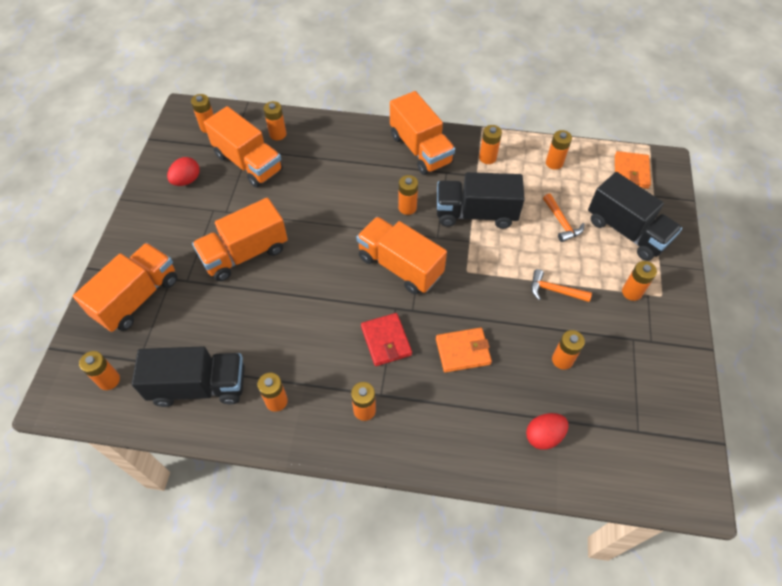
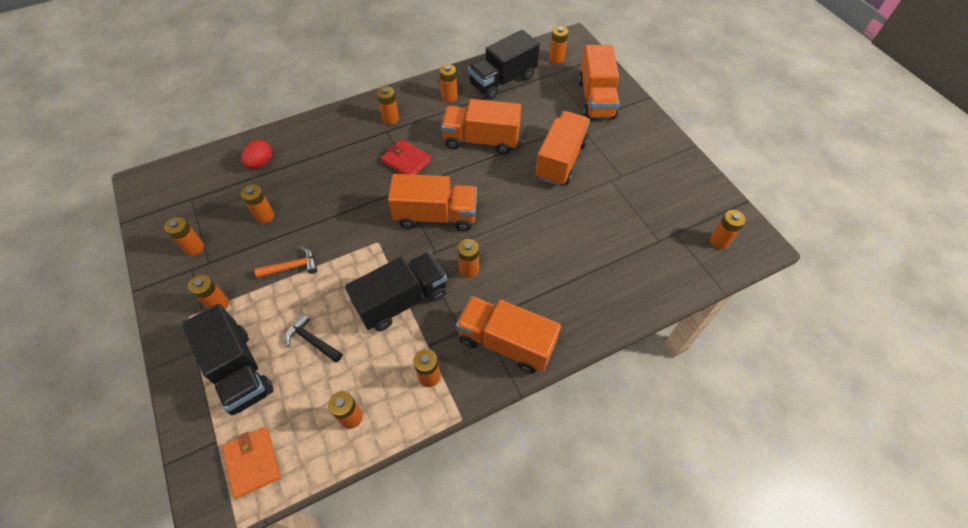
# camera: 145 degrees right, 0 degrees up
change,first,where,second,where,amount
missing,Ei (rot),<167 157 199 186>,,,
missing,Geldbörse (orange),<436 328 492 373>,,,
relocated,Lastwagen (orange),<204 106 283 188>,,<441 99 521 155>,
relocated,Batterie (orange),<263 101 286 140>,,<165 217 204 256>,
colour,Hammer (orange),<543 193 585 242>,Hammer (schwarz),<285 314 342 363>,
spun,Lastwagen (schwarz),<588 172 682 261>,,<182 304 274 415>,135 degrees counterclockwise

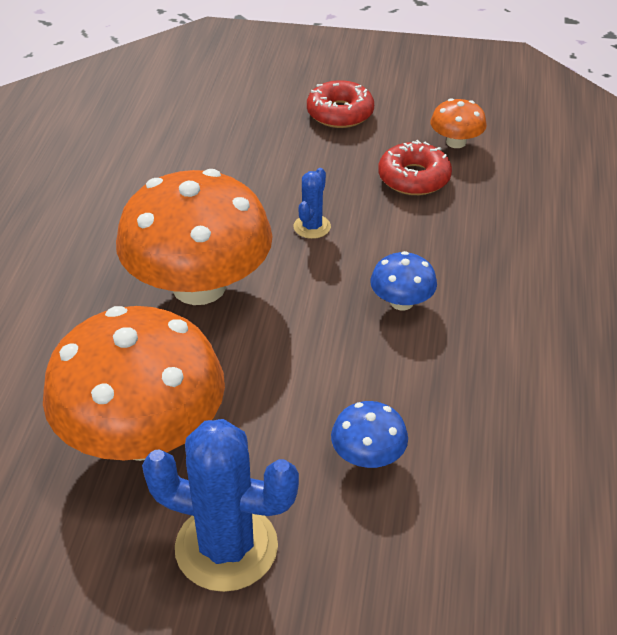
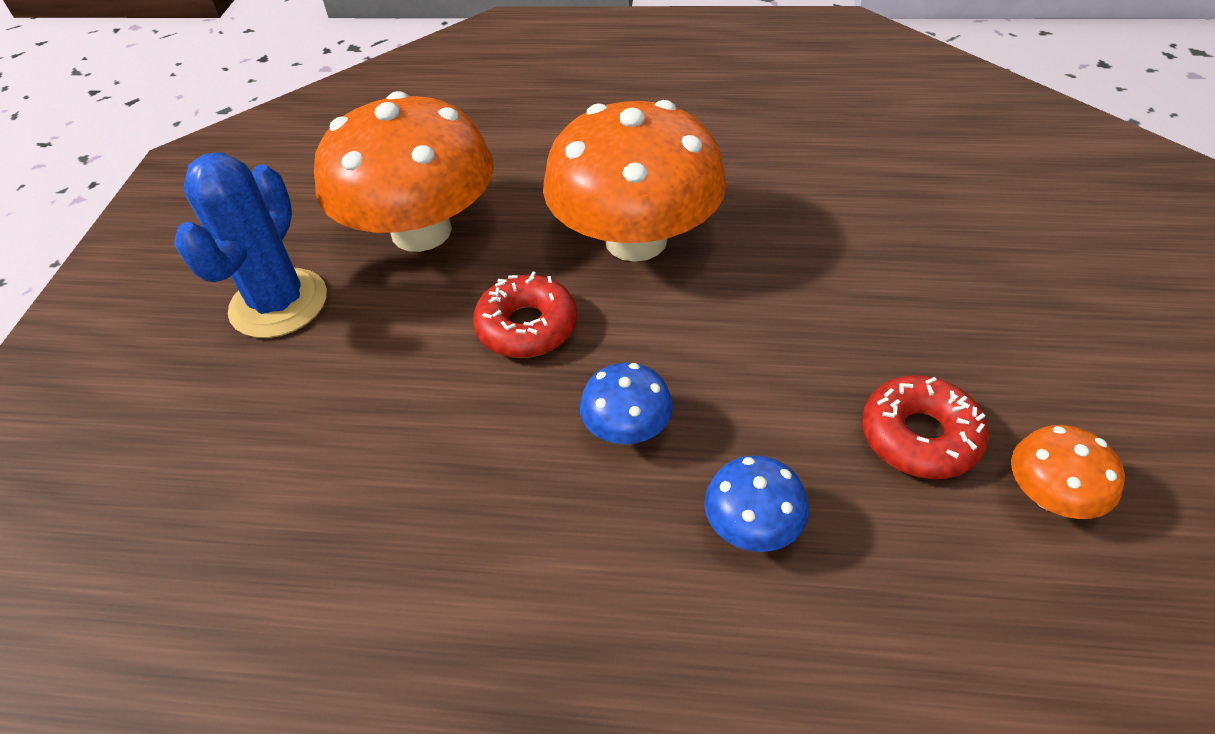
# camera: 90 degrees right, 5 degrees up
change,first,where,second,where,amount
missing,Kaktus (blau),<294 168 331 239>,,,
relocated,Donut (rot),<307 80 374 128>,,<473 272 577 358>,
relocated,Pilz (blau),<331 401 408 468>,,<704 455 809 552>,

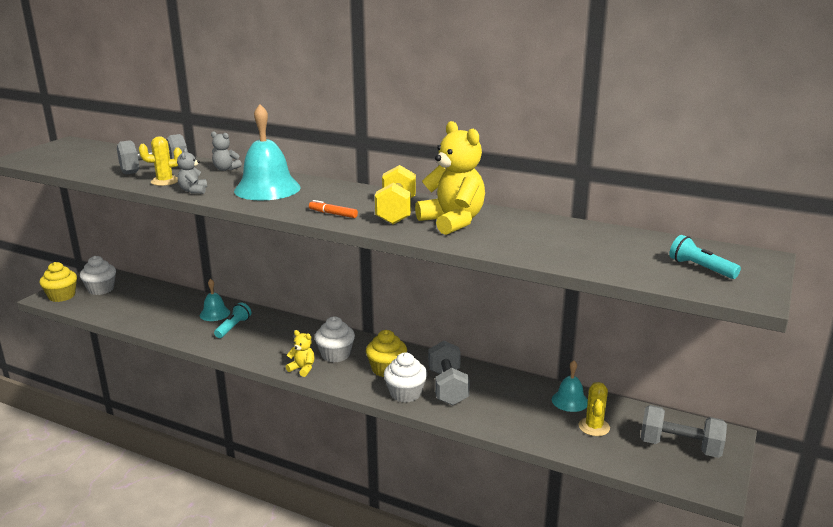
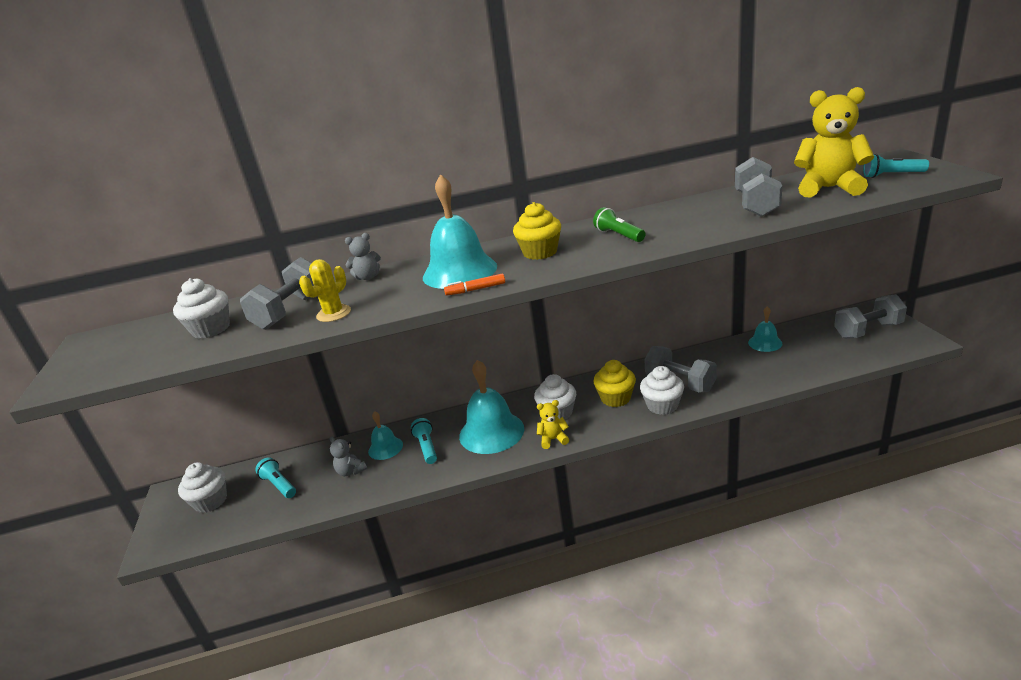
# camera: 35 degrees left, 5 degrees up
change,first,where,second,where,amount
missing,Kaktus (gelb),<578 382 610 436>,,,
appeared,,,Muffin (weiß),<173 278 230 339>,
appeared,,,Taschenlampe (türkis),<255 457 296 498>,
appeared,,,Glocke (türkis),<459 360 524 454>,
appeared,,,Hantel (grau),<735 157 782 217>,
relocated,Muffin (gelb),<40 262 77 302>,,<513 202 561 260>,
relocated,Teddybär (grau),<177 148 207 194>,,<330 437 367 476>,
relocated,Filzstift (orange),<309 200 358 218>,,<444 274 505 296>,
relocated,Teddybär (gelb),<415 121 485 235>,,<794 87 874 198>,
exchanged,Hantel (gelb),<375 165 416 224>,Taschenlampe (grün),<593 207 645 242>,

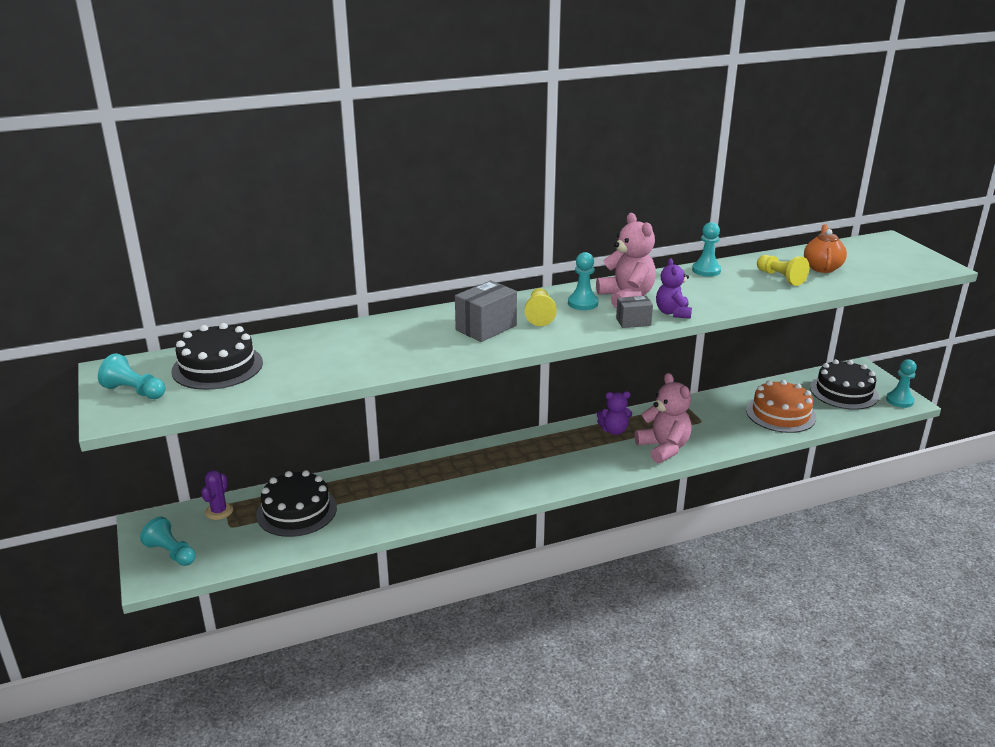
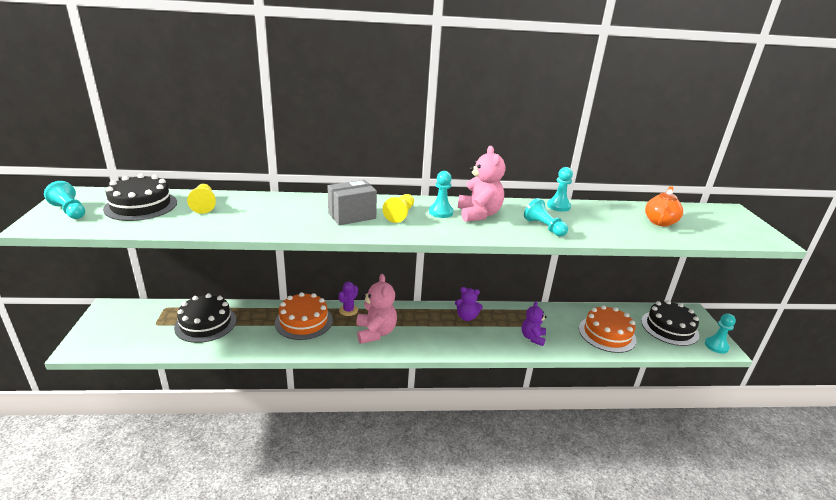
# camera: 15 degrees right, 0 degrees up
change,first,where,second,where,amount
missing,Schachtel (grau),<616 296 653 328>,,,
appeared,,,Kuchen (orange),<275 292 333 340>,
relocated,Bauer (türkis),<140 516 196 566>,,<524 198 568 236>,
relocated,Kaktus (lila),<201 470 233 520>,,<338 282 358 316>,
relocated,Teddybär (rosa),<634 373 692 463>,,<356 274 397 344>,
relocated,Teddybär (lila),<656 258 692 319>,,<522 301 547 346>,
relocated,Bauer (gelb),<757 255 809 286>,,<187 184 216 214>,

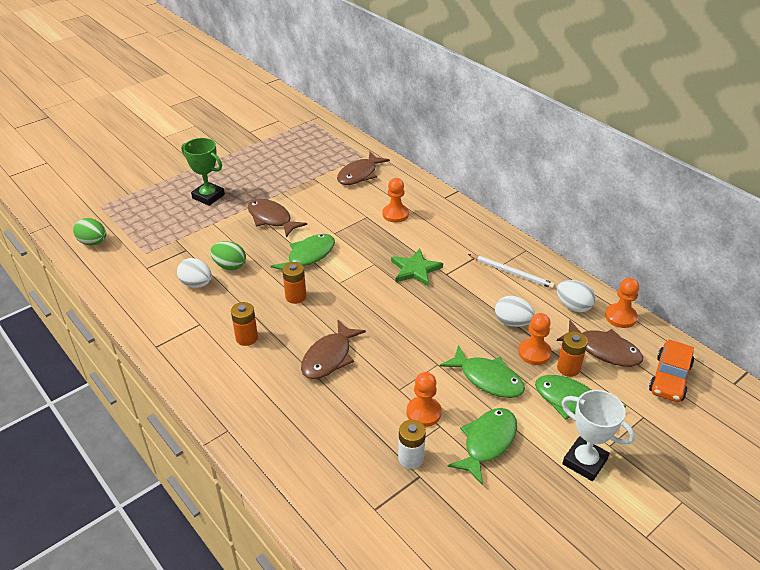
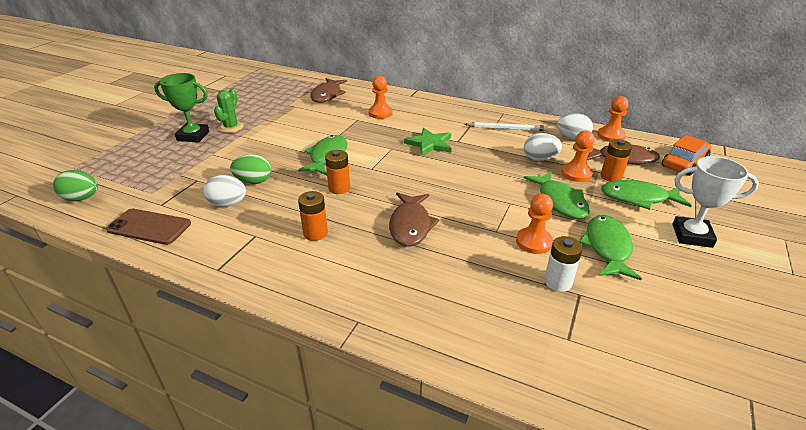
# camera: 25 degrees left, 5 degrees down
change,first,where,second,where,amount
missing,Fisch (braun),<248 199 307 237>,,,
appeared,,,Handy (braun),<106 208 191 245>,
appeared,,,Kaktus (grün),<214 89 244 133>,
spun,Fisch (grün),<440 345 525 398>,,<524 171 590 219>,60 degrees clockwise
spun,Auto (orange),<649 340 694 402>,,<662 135 712 176>,135 degrees counterclockwise

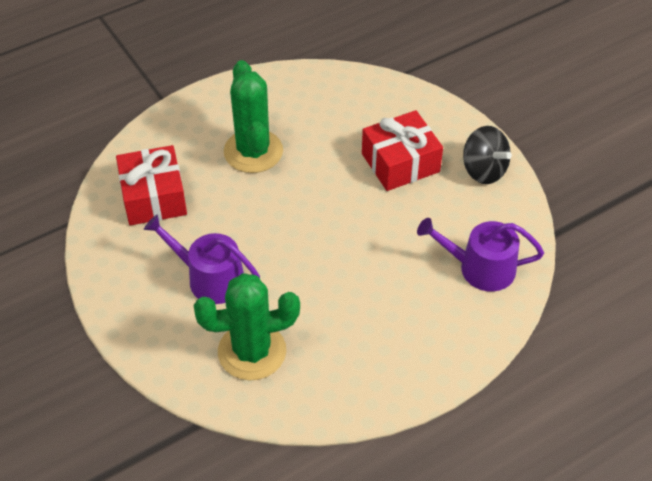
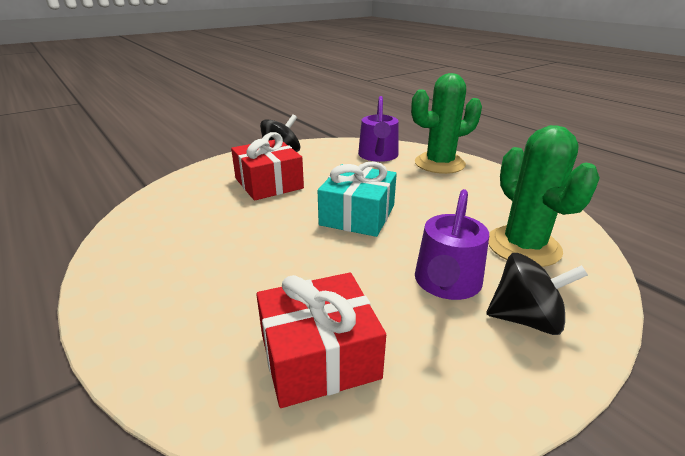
# camera: 95 degrees left, 20 degrees down
change,first,where,second,where,amount
appeared,,,Geschenk (türkis),<318 161 397 237>,
appeared,,,Kreisel (schwarz),<487 253 588 335>,
relocated,Kaktus (grün),<224 60 283 173>,,<411 73 482 174>,

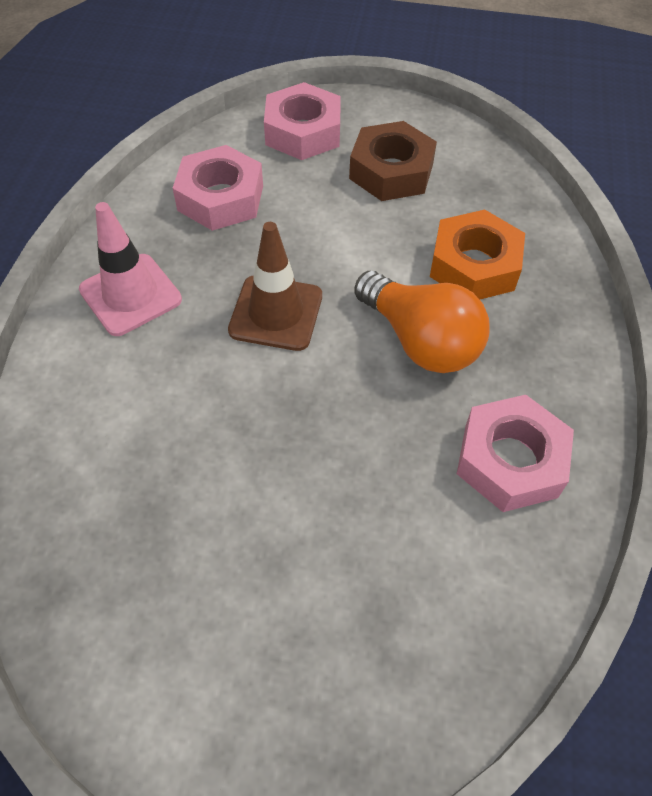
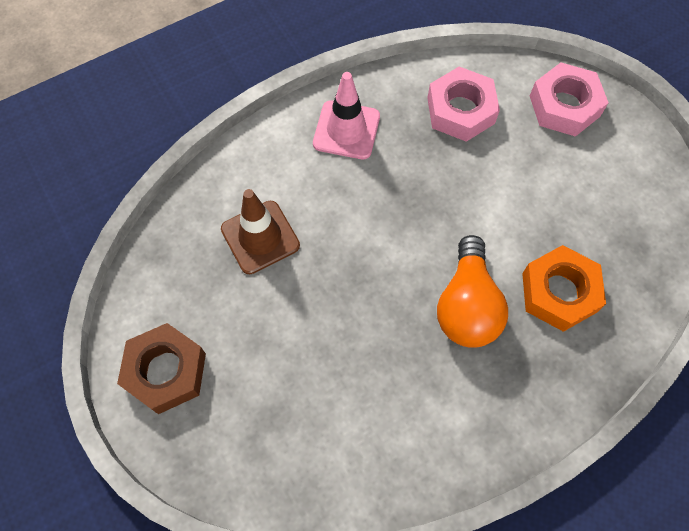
# camera: 50 degrees right, 10 degrees up
change,first,where,second,where,amount
missing,Sechskantmutter (rosa),<457 395 574 512>,,,
relocated,Leitkegel (braun),<228 222 322 351>,,<221 189 300 274>,
relocated,Sechskantmutter (braun),<349 121 437 201>,,<117 323 206 414>,

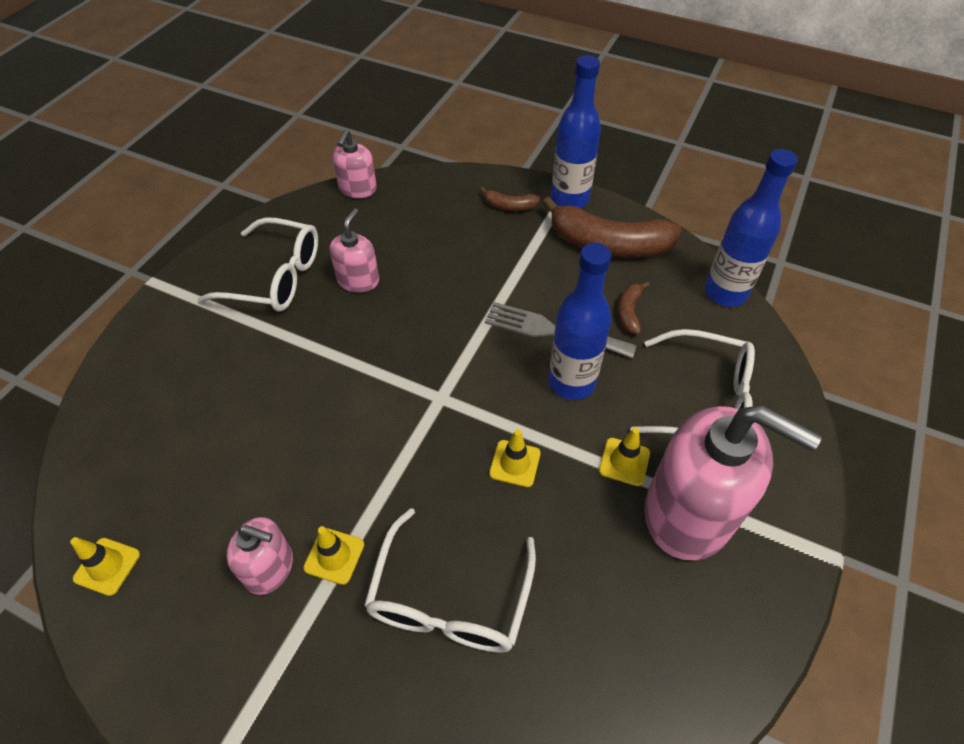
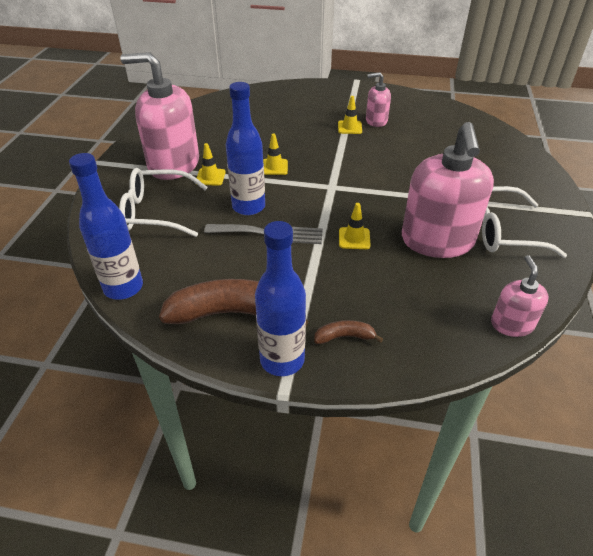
# camera: 165 degrees right, 10 degrees down
change,first,where,second,where,amount
missing,Brille (weiß),<364 508 536 653>,,,
missing,Banane (braun),<618 281 649 334>,,,
relocated,Leitkegel (gelb),<70 537 140 596>,,<339 203 371 249>,
size,Seifenspender (rosa),<330 208 379 293>,,<402 122 494 258>,x2.00

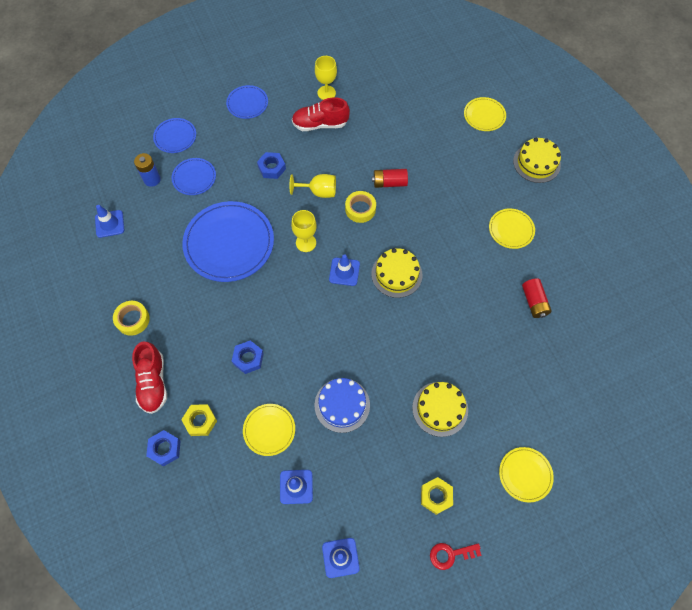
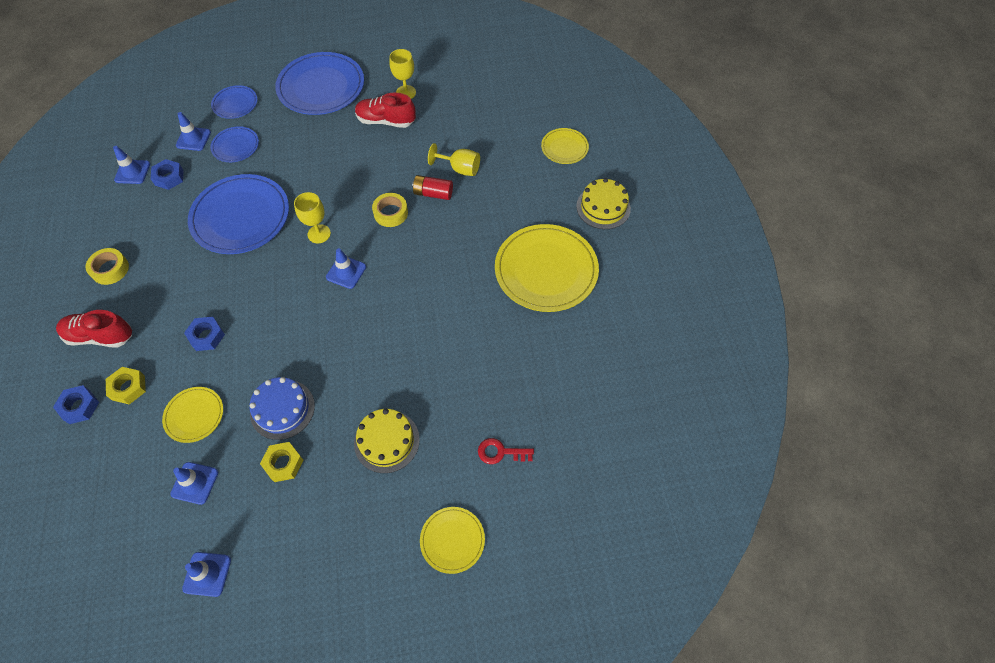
# camera: 15 degrees right, 5 degrees down
change,first,where,second,where,amount
missing,Kuchen (gelb),<371 248 422 298>,,,
missing,Batterie (rot),<522 278 552 318>,,,
relocated,Sechskantmutter (blau),<257 152 286 179>,,<151 159 184 190>,
relocated,Kelch (gelb),<289 174 336 198>,,<428 143 480 176>,
relocated,Sechskantmutter (gelb),<421 477 453 515>,,<260 442 303 482>,
relocated,Schlüssel (rot),<430 543 482 570>,,<478 438 534 464>,
exchanged,Batterie (blau),<134 153 161 187>,Leitkegel (blau),<176 112 211 151>,
spun,Schuh (rot),<132 342 167 414>,,<56 310 132 348>,90 degrees clockwise
size,Teller (blau),<226 85 268 119>,,<275 52 364 115>,x1.96
size,Teller (gelb),<489 208 535 249>,,<495 224 599 312>,x1.96

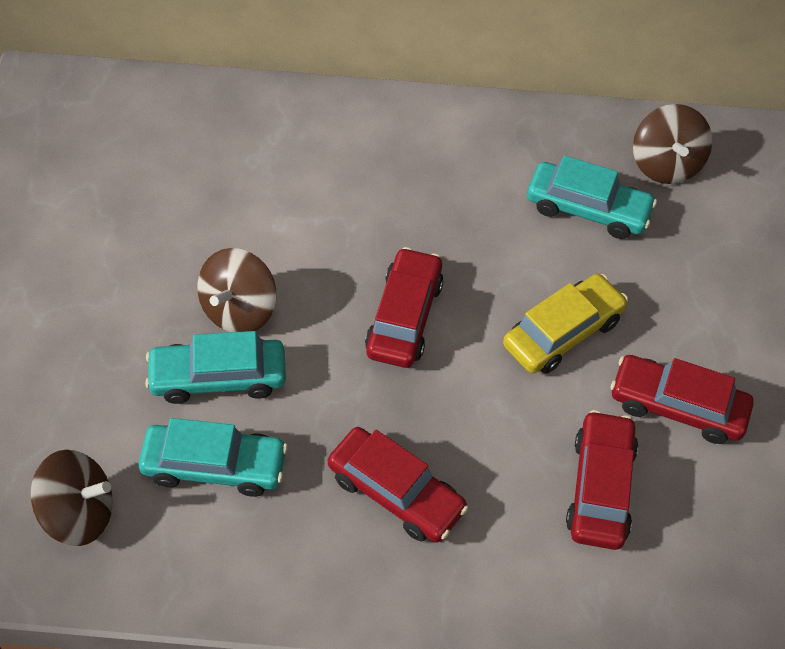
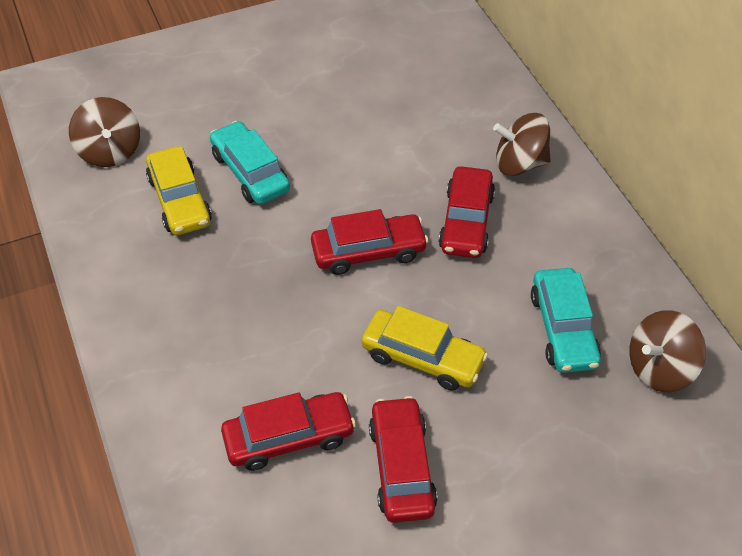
# camera: 65 degrees right, 5 degrees down
change,first,where,second,where,amount
relocated,Kreisel (braun),<197 248 276 332>,,<493 113 551 176>,
relocated,Auto (rot),<328 427 468 543>,,<438 166 495 258>,
colour,Auto (türkis),<138 418 288 497>,Auto (gelb),<146 146 212 235>,

